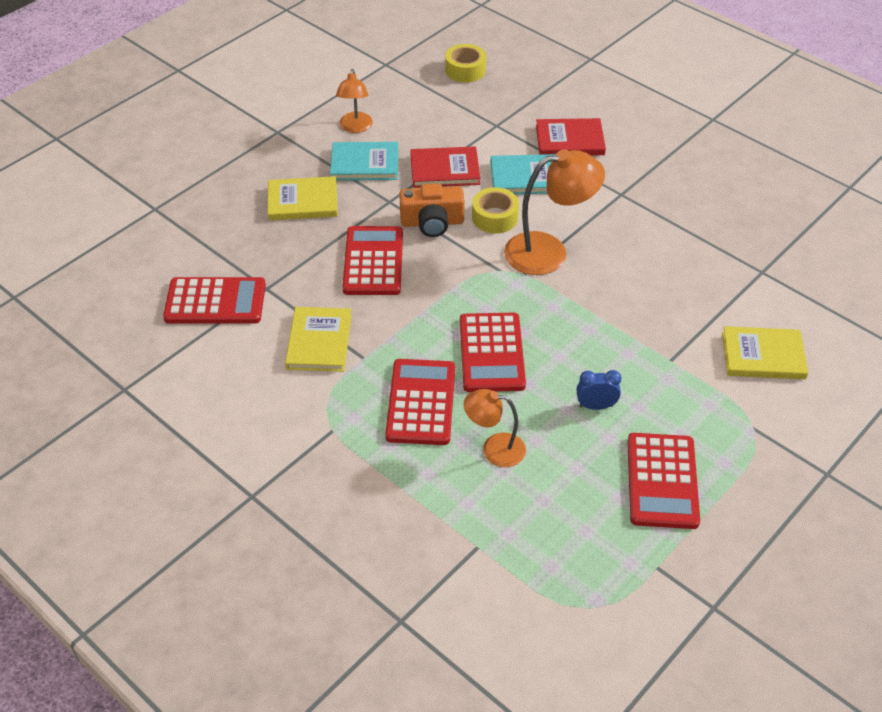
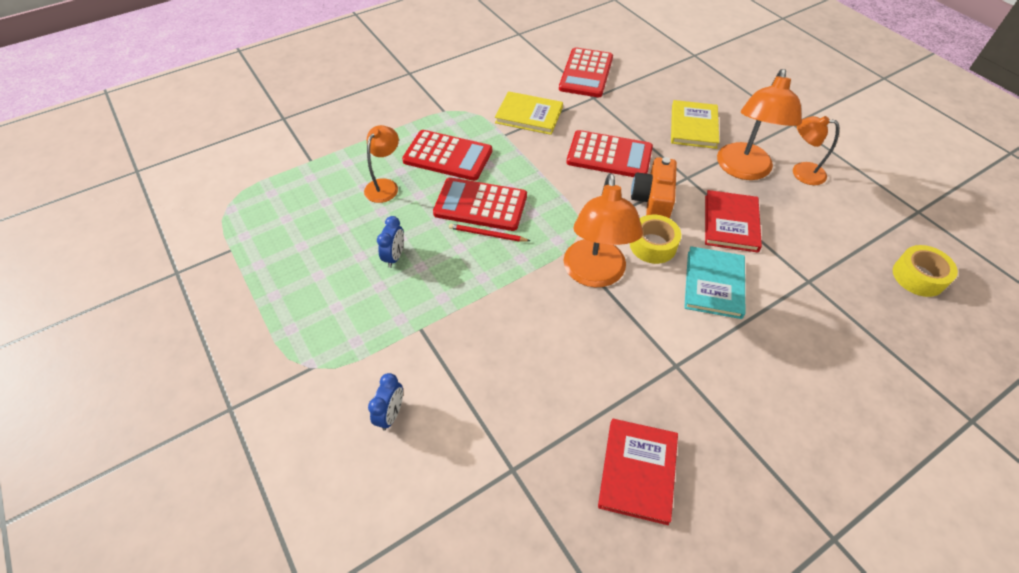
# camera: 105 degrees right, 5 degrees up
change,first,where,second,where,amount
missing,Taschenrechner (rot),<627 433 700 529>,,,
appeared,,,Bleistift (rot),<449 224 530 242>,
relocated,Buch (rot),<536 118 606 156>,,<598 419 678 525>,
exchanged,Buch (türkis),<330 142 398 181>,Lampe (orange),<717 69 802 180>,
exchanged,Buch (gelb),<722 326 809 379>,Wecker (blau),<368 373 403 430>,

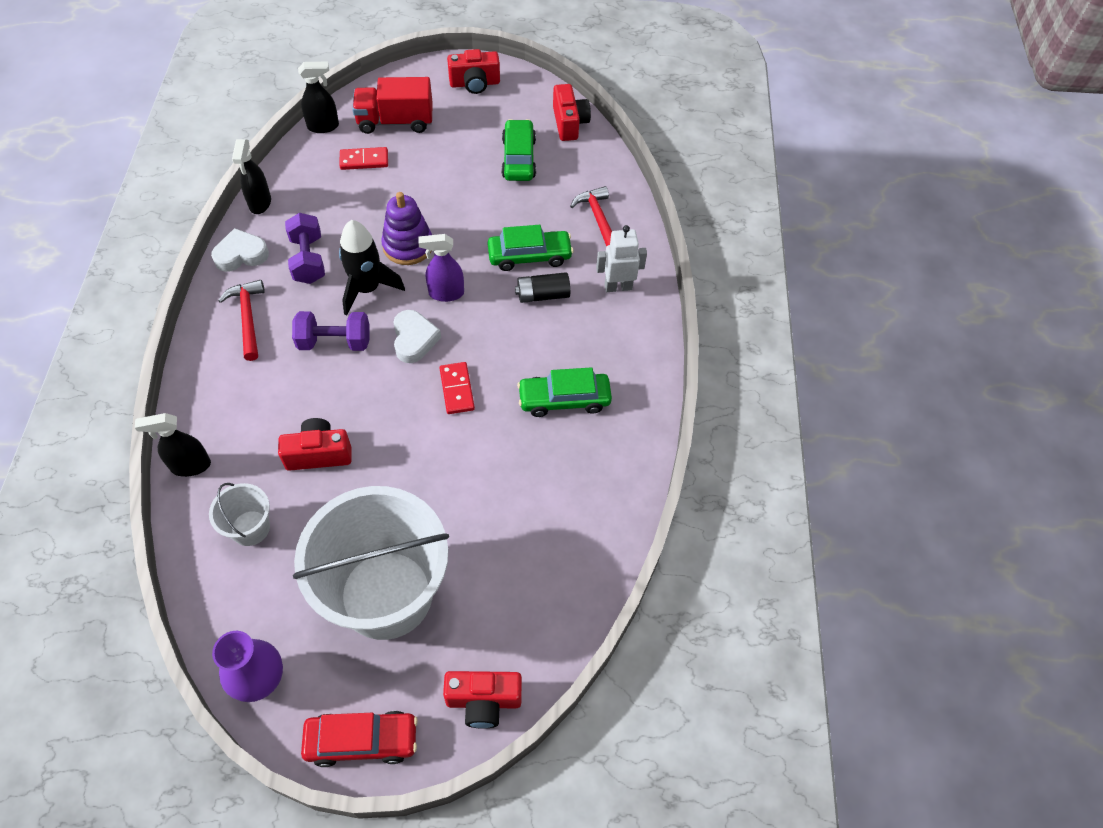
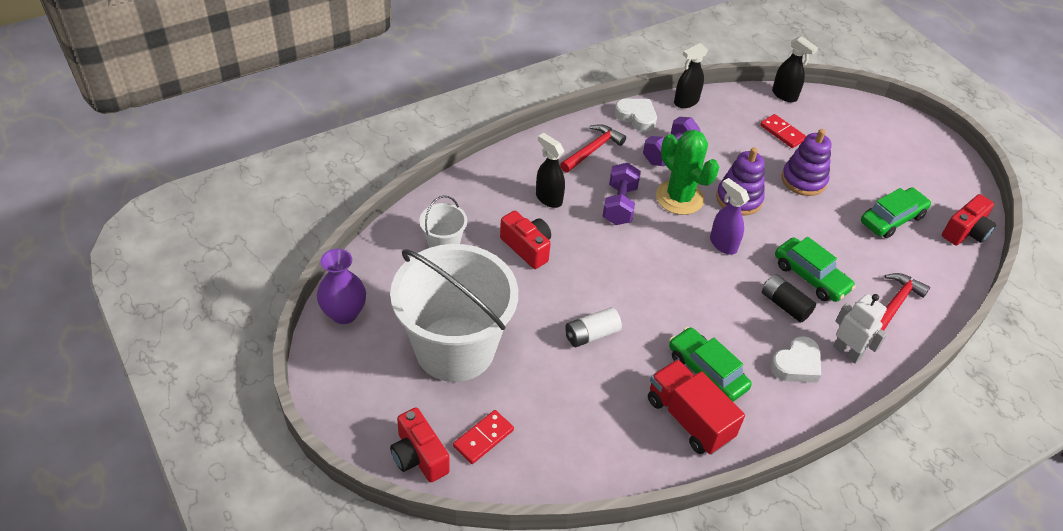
# camera: 55 degrees right, 10 degrees down
change,first,where,second,where,amount
missing,Auto (rot),<301 711 418 767>,,,
missing,Kamera (rot),<447 49 500 94>,,,
appeared,,,Batterie (weiß),<565 307 622 347>,
appeared,,,Stapelspielzeug (lila),<781 129 831 196>,
relocated,Sprühflasche (schwarz),<135 413 211 477>,,<536 133 565 208>,
relocated,Lastwagen (rot),<352 77 433 134>,,<648 359 745 454>,
relocated,Herz (weiß),<393 310 441 363>,,<770 336 821 383>,
relocated,Dominostein (rot),<440 362 475 414>,,<453 410 514 464>,
exchanged,Rakete (schwarz),<339 220 405 316>,Kaktus (grün),<656 130 719 215>,
spun,Hantel (lila),<292 311 370 351>,,<603 162 641 225>,45 degrees clockwise

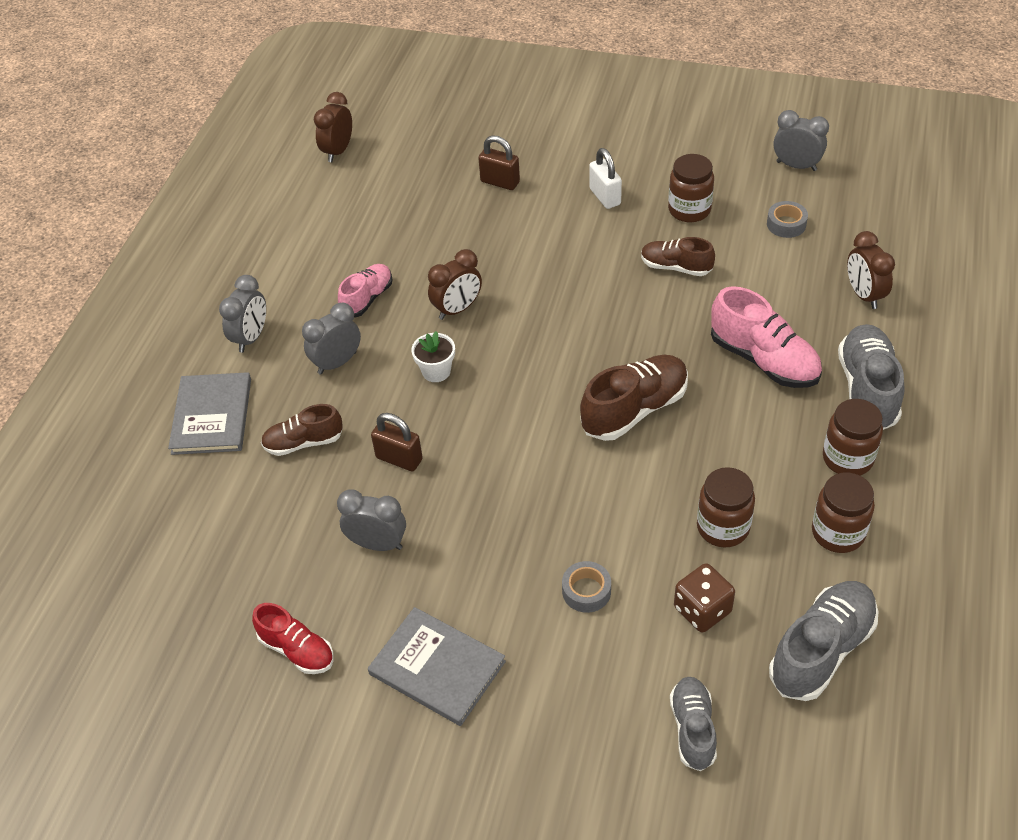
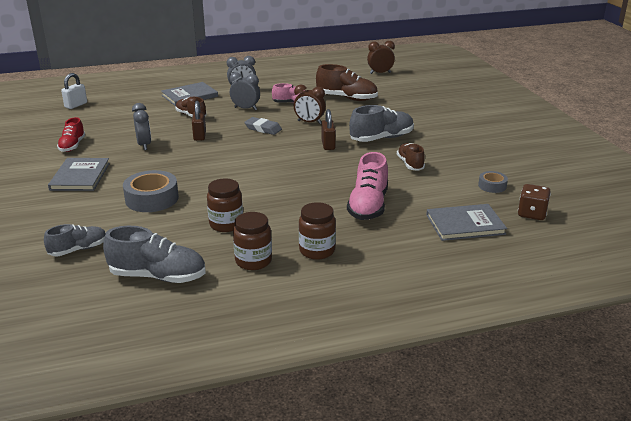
# camera: 55 degrees right, 20 degrees down
change,first,where,second,where,amount
missing,Einmachglas (braun),<668 154 714 222>,,,
missing,Wecker (grau),<774 110 829 171>,,,
relocated,Vorhängeschloss (braun),<478 135 520 190>,,<321 109 336 150>,
relocated,Schuh (braun),<580 355 688 441>,,<316 64 378 101>,
relocated,Vorhängeschloss (weiß),<589 148 622 209>,,<61 73 87 109>,
relocated,Spielwürfel (braun),<674 563 735 633>,,<518 184 551 220>,
relocated,Schuh (grau),<838 324 904 430>,,<349 105 414 142>,
exchanged,Blumentopf (weiß),<411 331 455 382>,Radiergummi (grau),<244 117 282 135>,
exchanged,Wecker (braun),<847 231 895 309>,Buch (grau),<426 204 507 241>,
size,Klebeband (grau),<562 561 611 613>,,<123 170 179 212>,x1.84

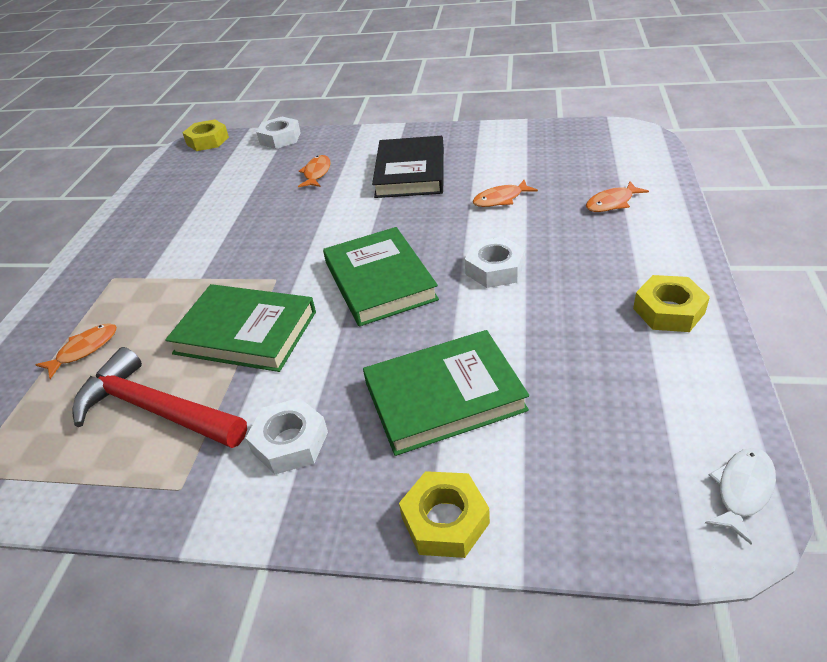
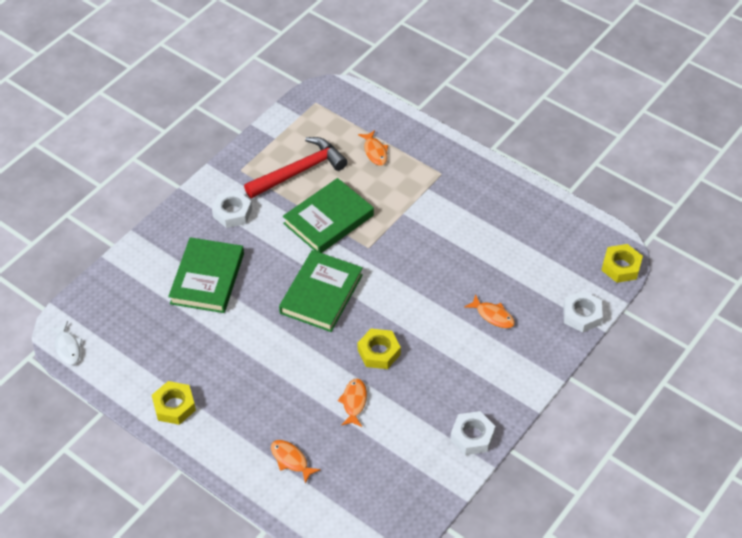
# camera: 115 degrees right, 10 degrees up
change,first,where,second,where,amount
missing,Buch (schwarz),<372 136 444 198>,,,
relocated,Sechskantmutter (gelb),<399 471 490 558>,,<358 329 401 369>,
relocated,Sechskantmutter (weiß),<465 237 525 288>,,<450 411 496 455>,
spun,Buch (grün),<323 227 439 327>,,<279 250 363 332>,75 degrees counterclockwise
spun,Fisch (orange),<586 181 649 212>,,<271 440 321 484>,45 degrees counterclockwise

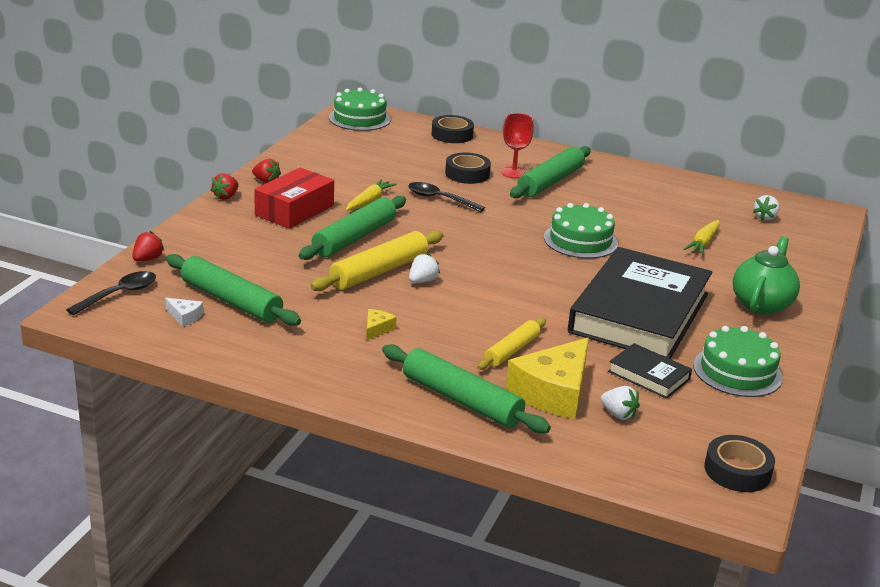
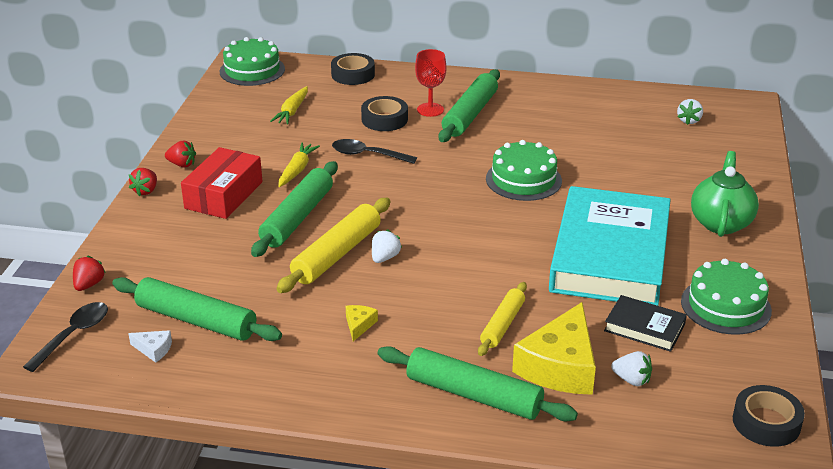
# camera: 10 degrees left, 5 degrees up
change,first,where,second,where,amount
relocated,Karotte (gelb),<684 220 720 255>,,<270 86 308 125>,
colour,Buch (schwarz),<568 247 712 359>,Buch (türkis),<549 186 671 306>,

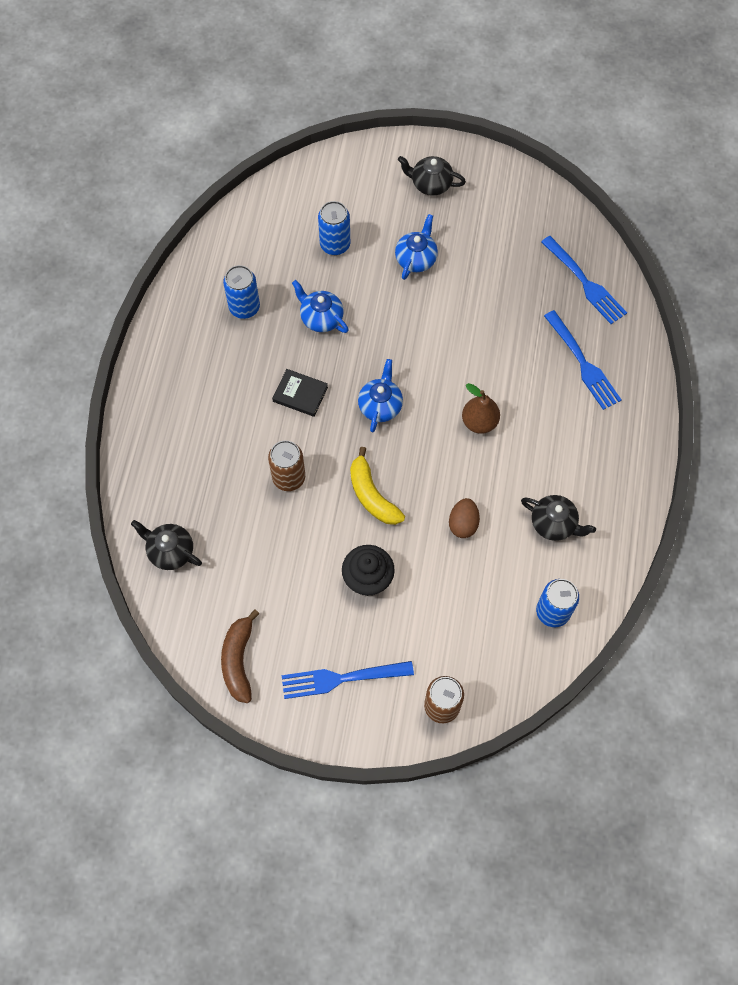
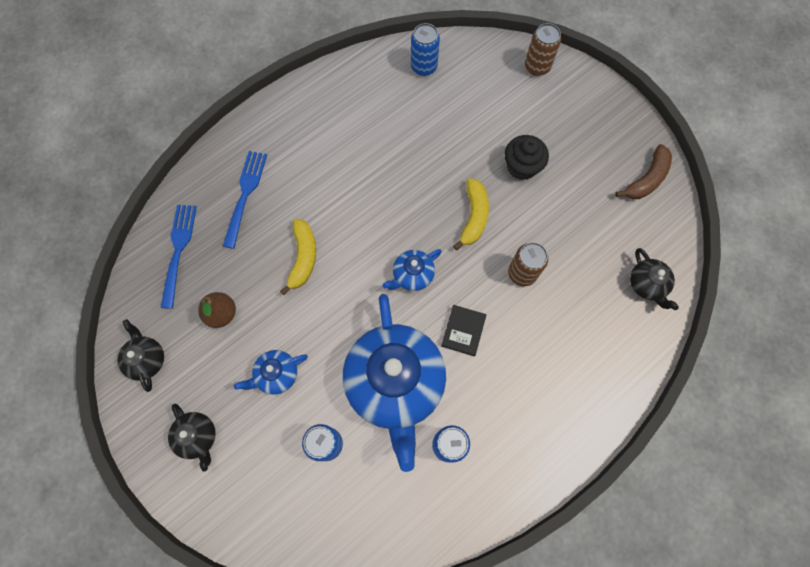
# camera: 140 degrees left, 5 degrees up
change,first,where,second,where,amount
missing,Gabel (blau),<282 661 414 699>,,,
missing,Ei (braun),<449 498 480 538>,,,
appeared,,,Banane (gelb),<280 219 316 295>,
relocated,Birne (braun),<462 383 500 434>,,<198 292 236 328>,
relocated,Teekanne (schwarz),<521 495 596 541>,,<117 319 164 392>,
spun,Buch (schwarz),<272 369 328 417>,,<441 305 486 356>,45 degrees clockwise
size,Teekanne (blau),<292 280 349 333>,,<343 294 446 472>,x2.26

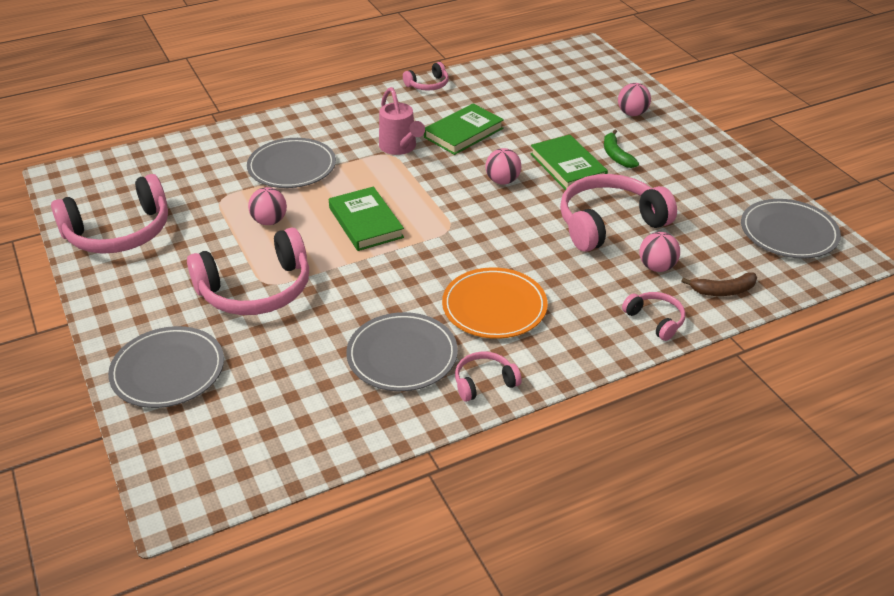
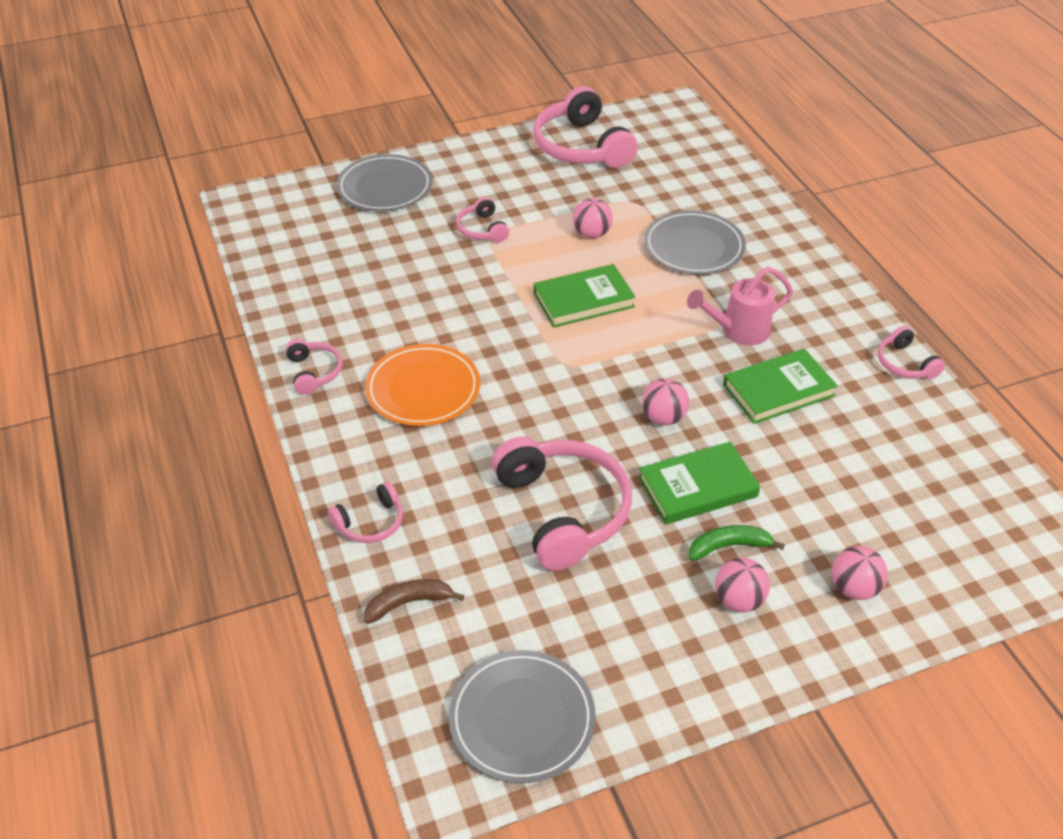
# camera: 95 degrees right, 5 degrees up
change,first,where,second,where,amount
missing,Teller (grau),<346 312 458 391>,,,
relocated,Ball (rosa),<639 232 680 272>,,<715 558 770 612>,
spun,Buch (grün),<424 104 504 155>,,<723 349 838 424>,75 degrees counterclockwise
spun,Banane (braun),<681 272 757 296>,,<364 579 464 624>,75 degrees clockwise
size,Kopfhörer (rosa),<187 227 309 315>,,<456 197 509 242>,x0.49

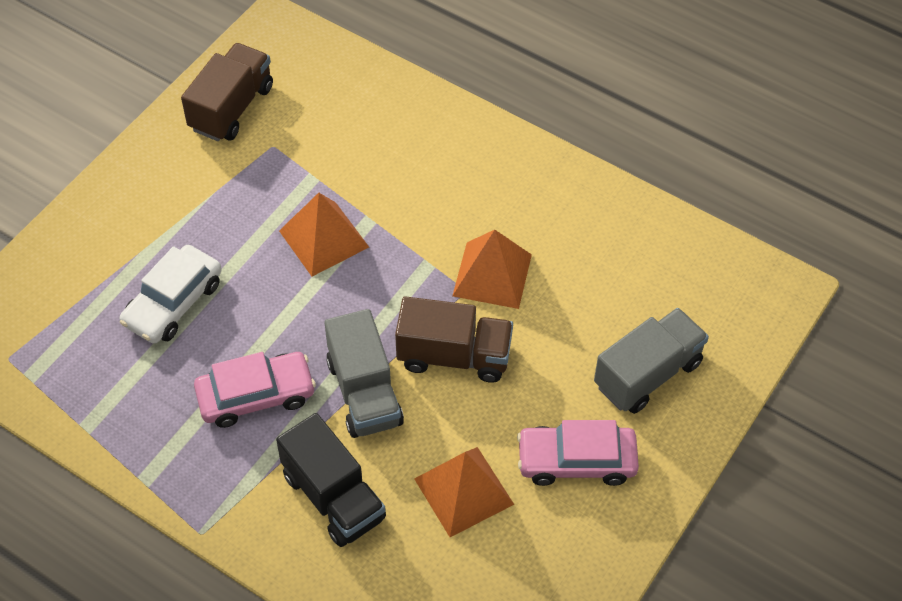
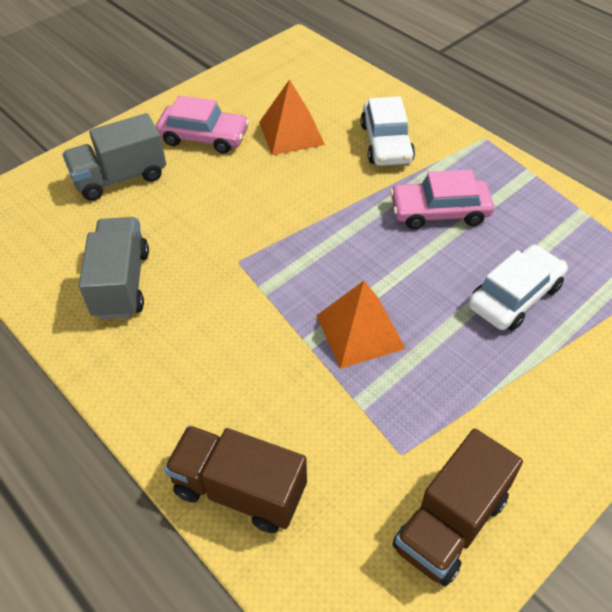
# camera: 165 degrees left, 5 degrees down
change,first,where,second,where,amount
missing,Pyramide (orange),<452 230 532 309>,,,
relocated,Lastwagen (grau),<325 309 404 438>,,<79 217 149 319>,
relocated,Lastwagen (braun),<395 296 513 383>,,<164 425 307 533>,
exchanged,Lastwagen (schwarz),<276 413 386 547>,Auto (weiß),<361 96 415 166>,

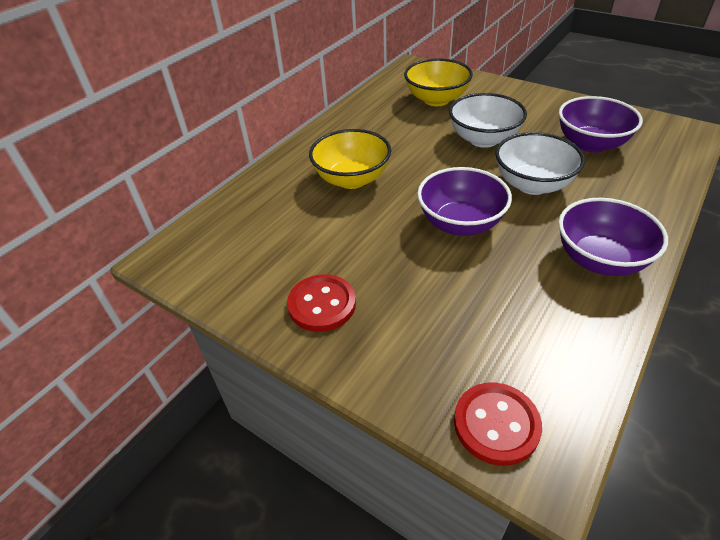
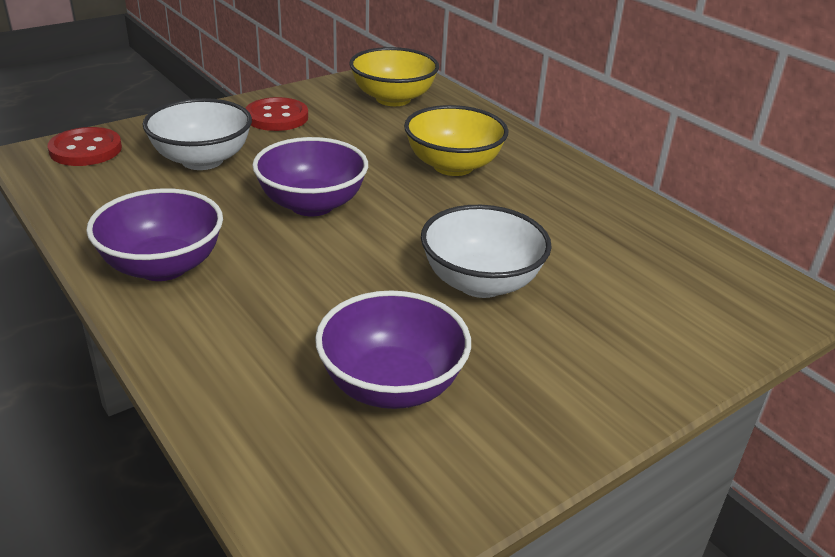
# camera: 105 degrees right, 10 degrees down
change,first,where,second,where,amount
relocated,Schüssel (gelb),<404 58 473 106>,,<349 47 439 106>,
relocated,Schüssel (weiß),<495 132 585 195>,,<142 98 252 170>,

